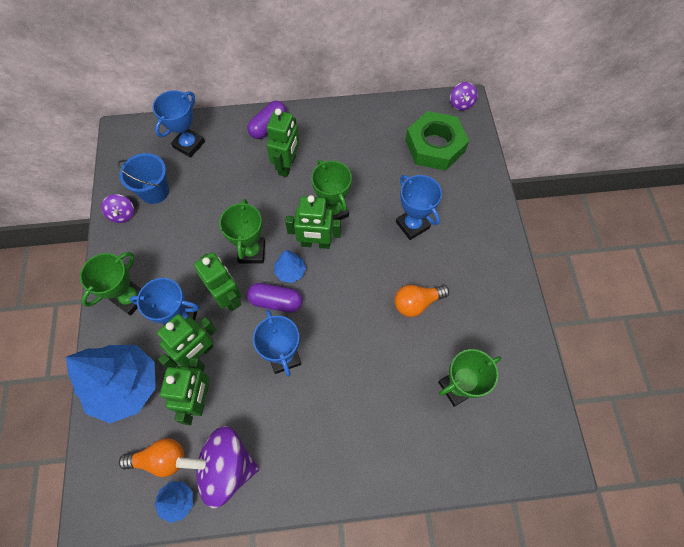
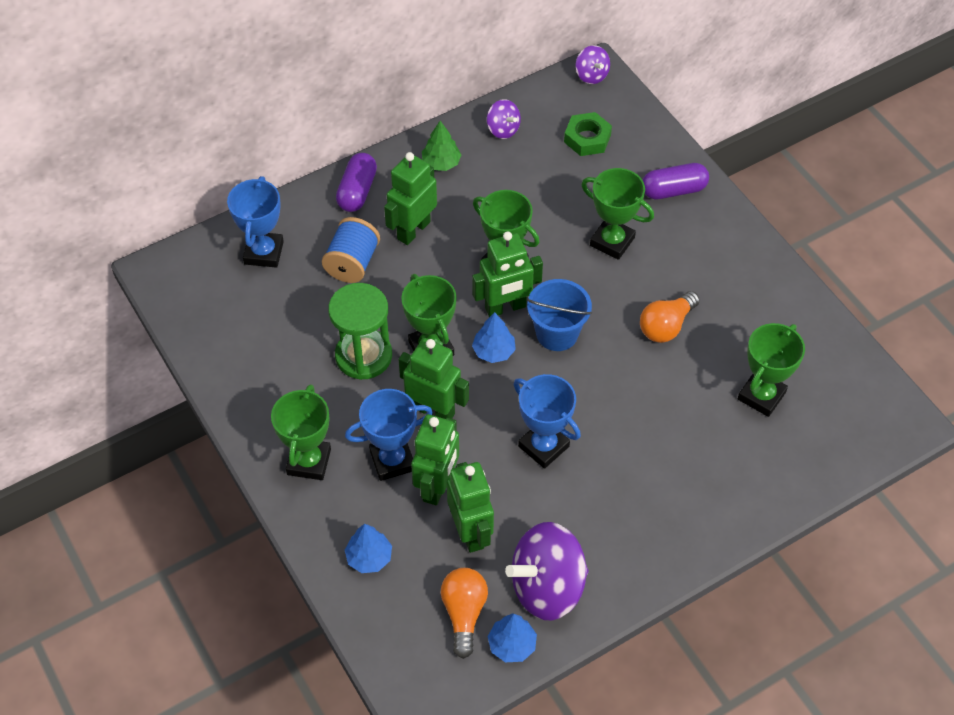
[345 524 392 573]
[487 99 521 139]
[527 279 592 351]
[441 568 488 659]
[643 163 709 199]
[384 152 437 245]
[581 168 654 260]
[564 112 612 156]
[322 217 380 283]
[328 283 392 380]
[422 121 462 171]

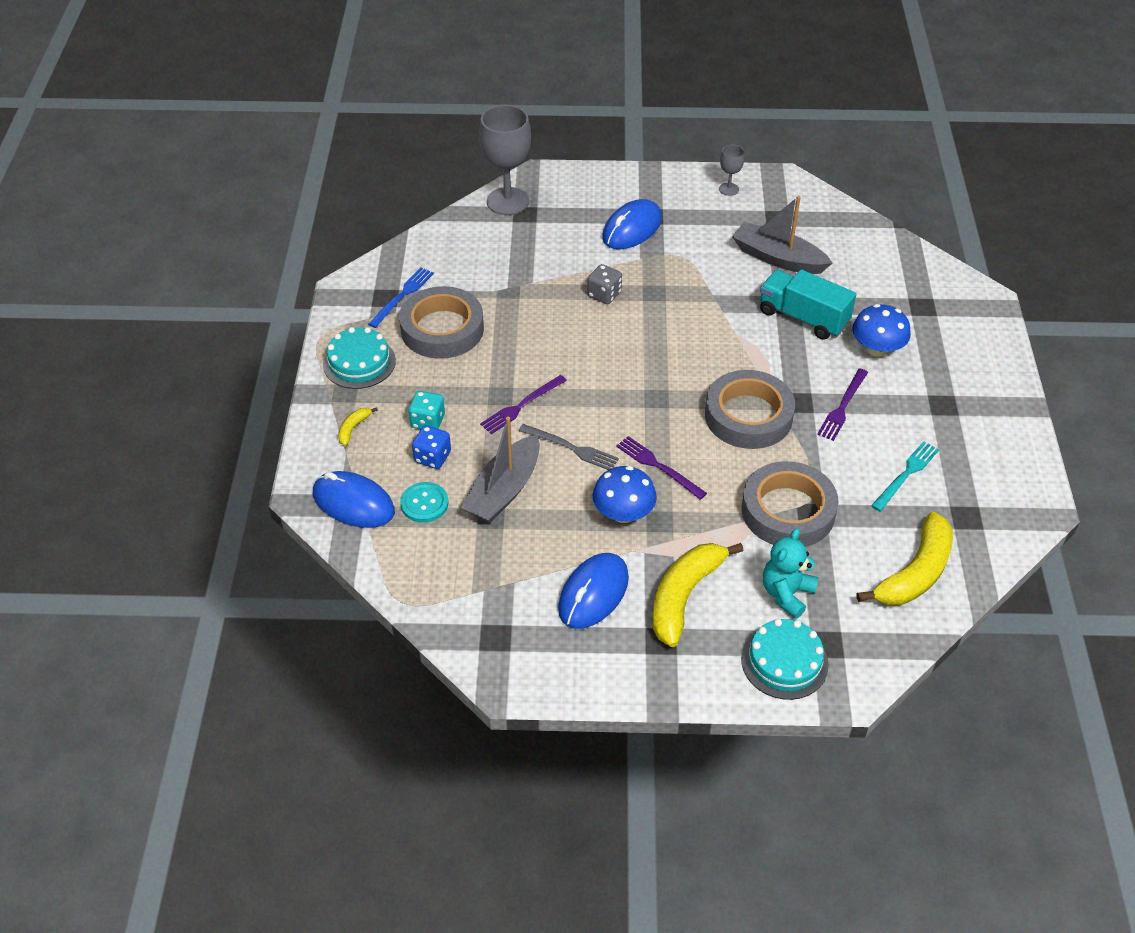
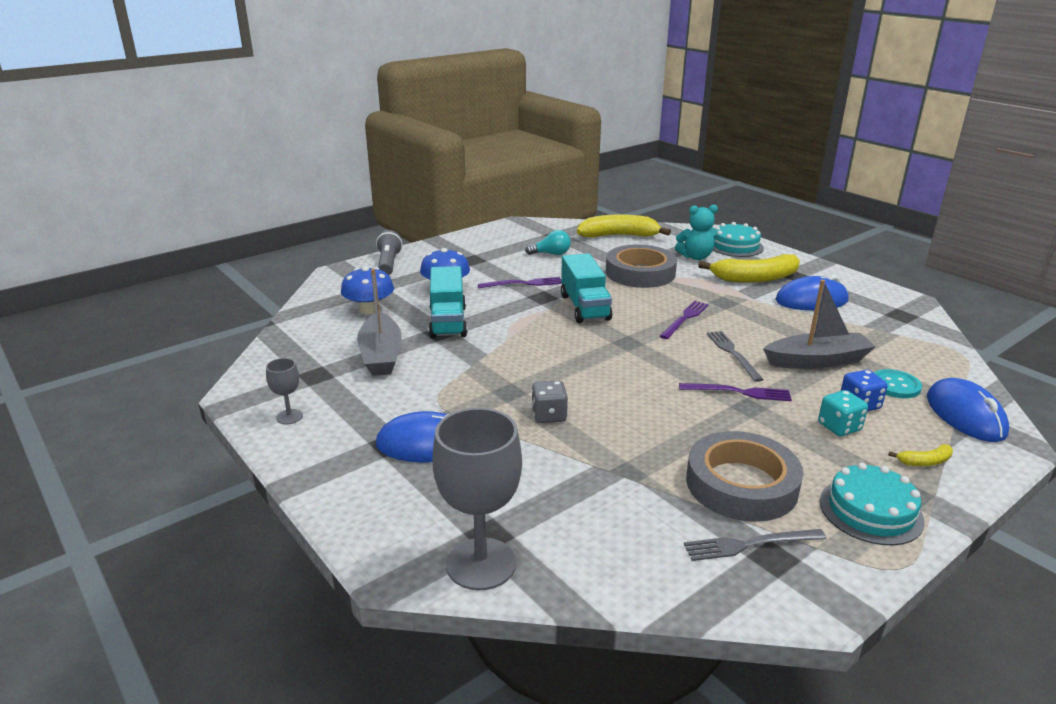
[684 529 827 561]
[341 267 394 315]
[660 301 709 339]
[561 253 612 323]
[525 230 571 255]
[376 230 403 275]

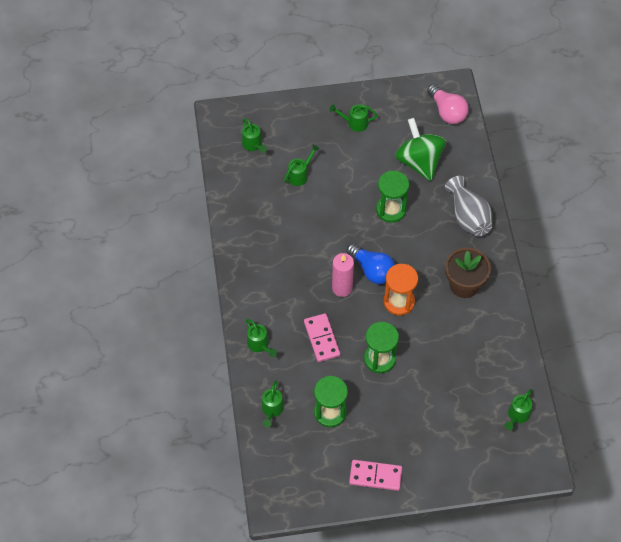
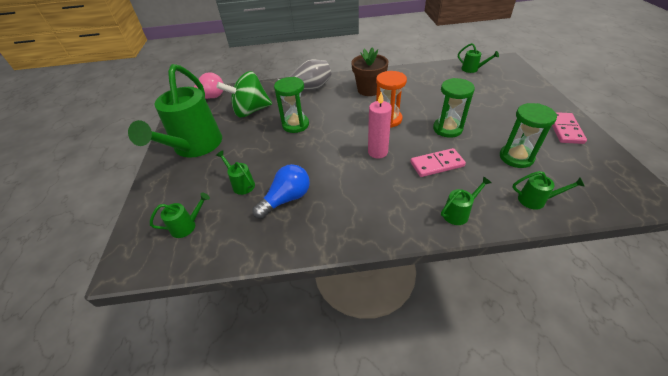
[128 64 222 158]
[253 164 310 219]

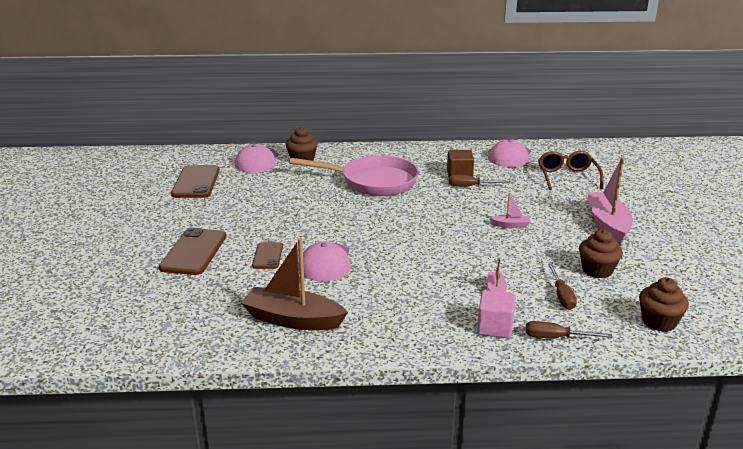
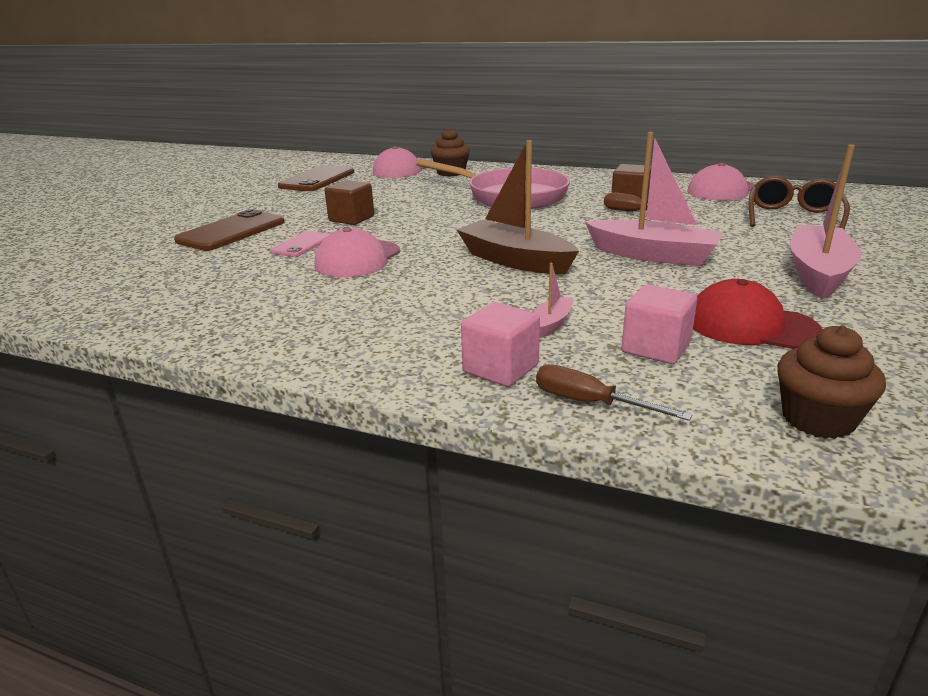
[457 140 579 274]
[270 231 330 257]
[585 132 724 266]
[621 285 697 364]
[693 279 822 349]
[324 180 374 225]

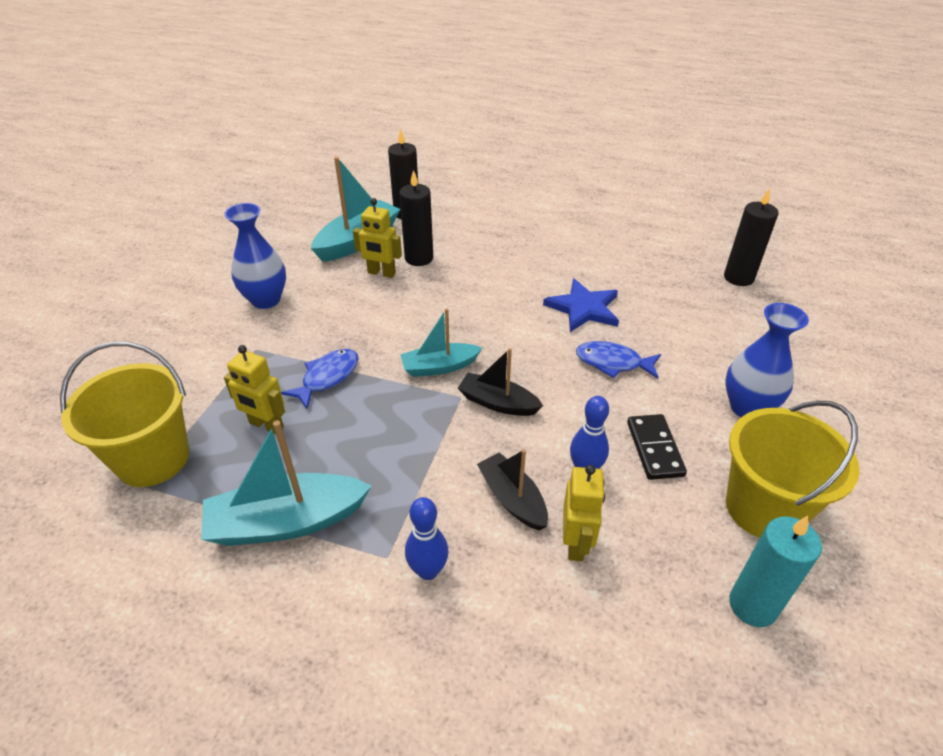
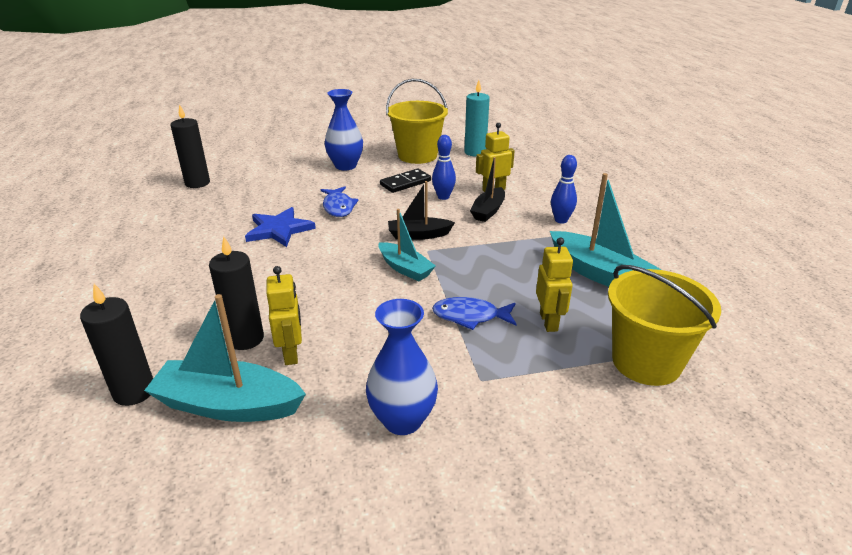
[388 181 455 240]

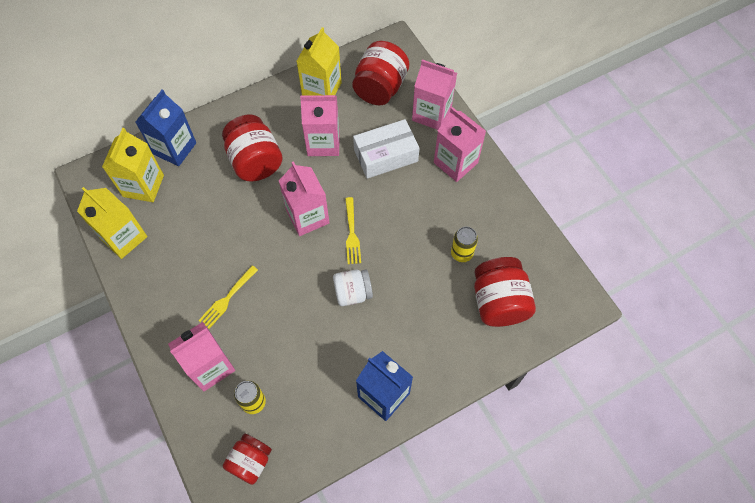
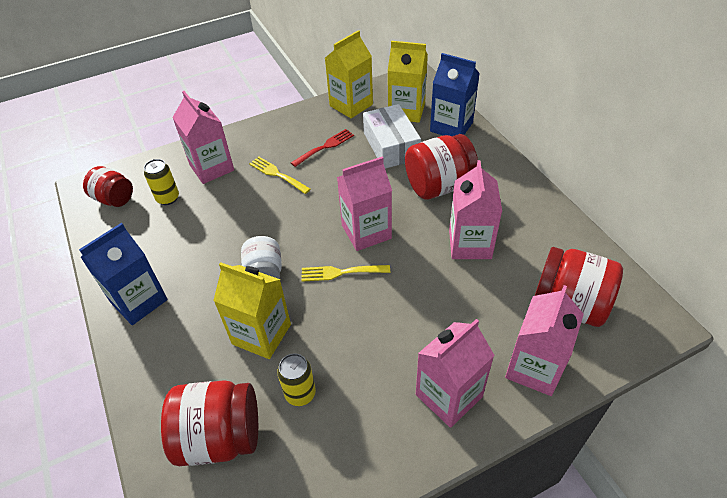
[213 262 291 359]
[363 104 421 169]
[291 129 354 167]

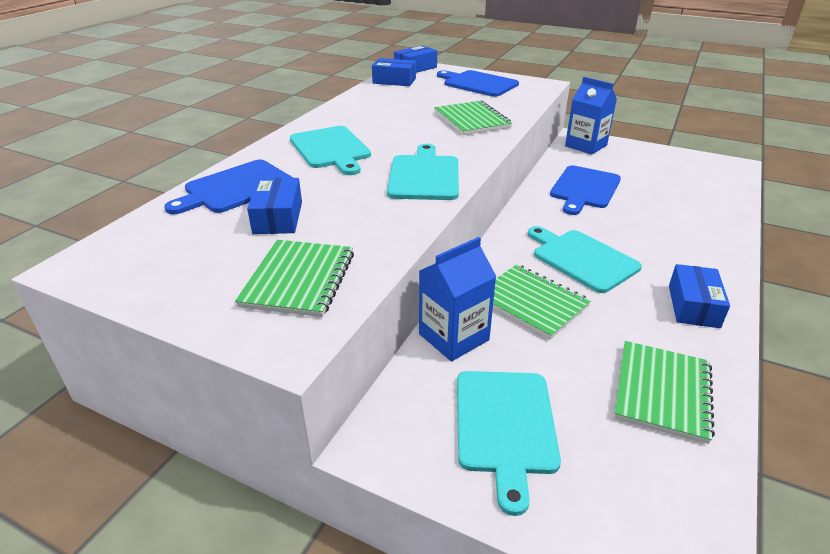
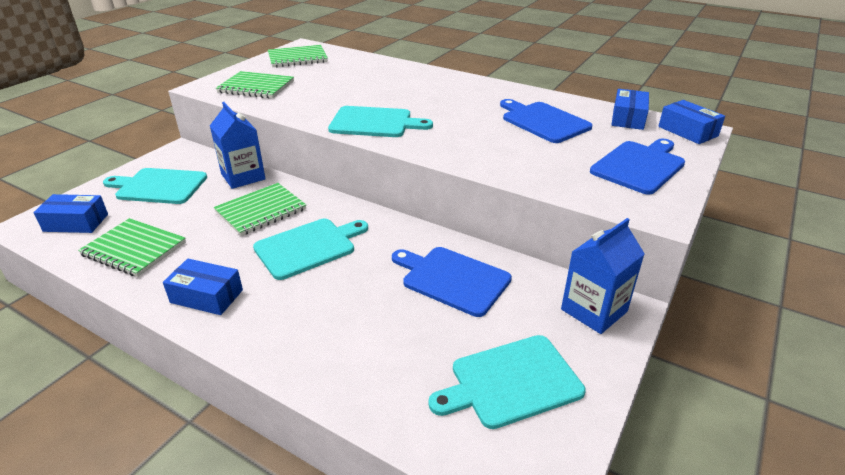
[500 99 593 143]
[33 194 108 233]
[428 335 586 429]
[268 45 328 67]

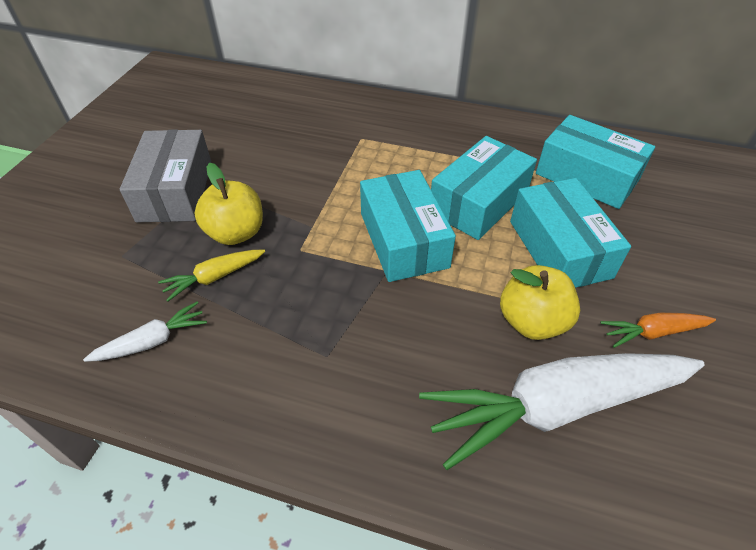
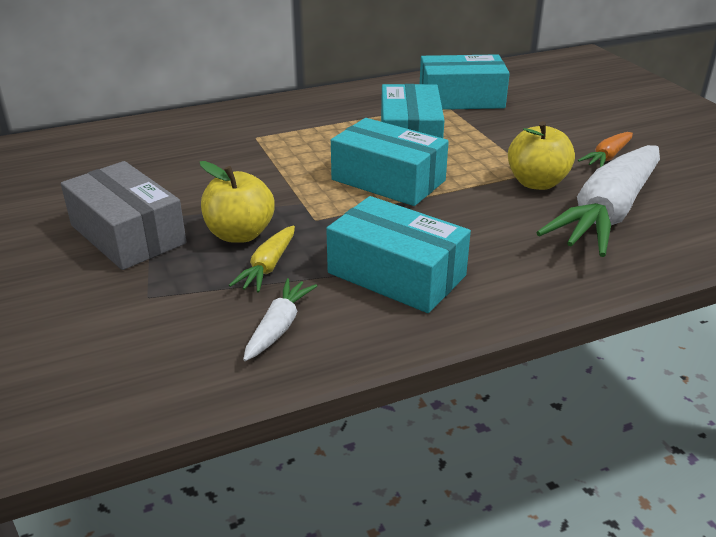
[326 196 471 313]

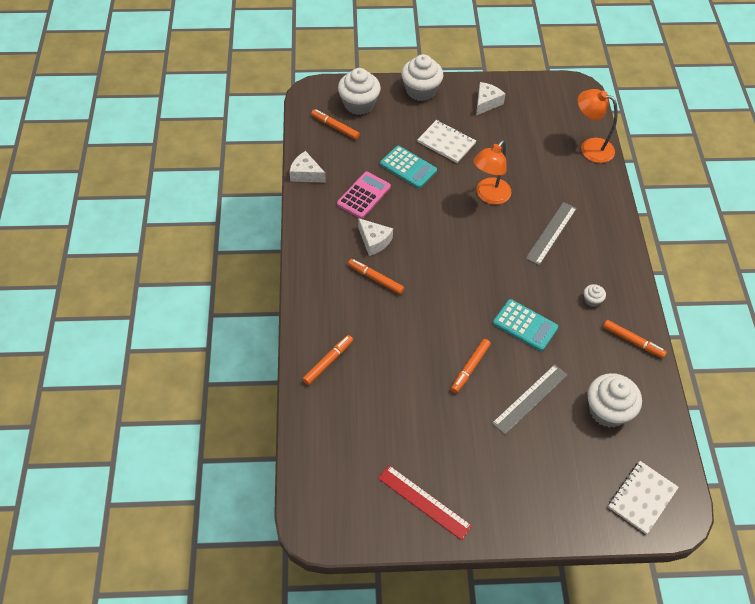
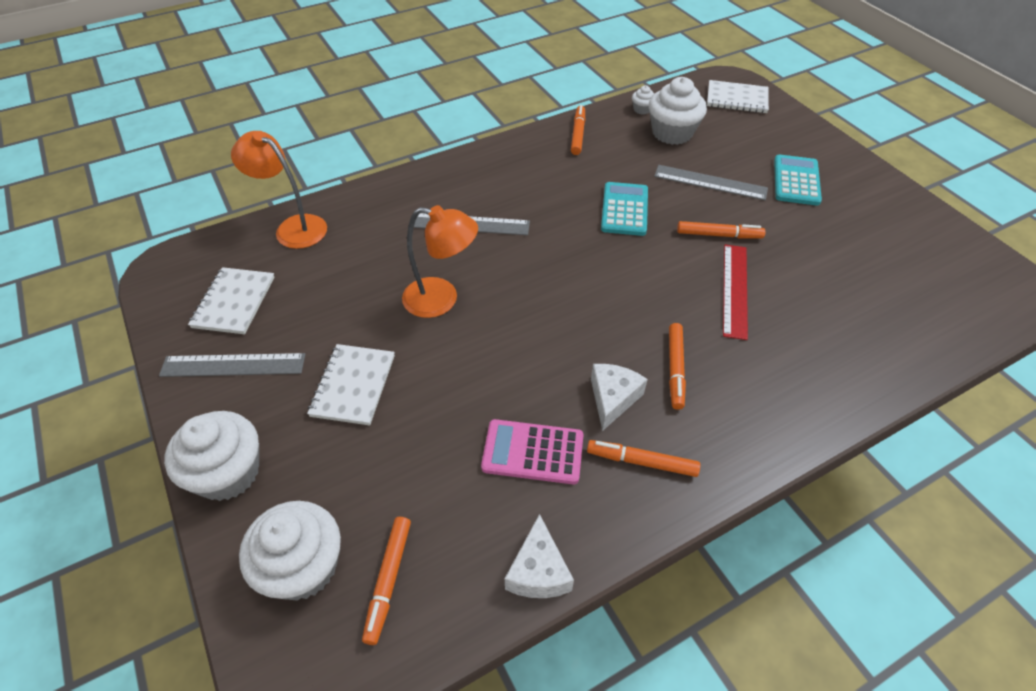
[587 440 700 477]
[723 245 748 340]
[774 154 822 206]
[159 353 306 377]
[231 131 327 249]
[632 85 654 114]
[188 267 275 334]

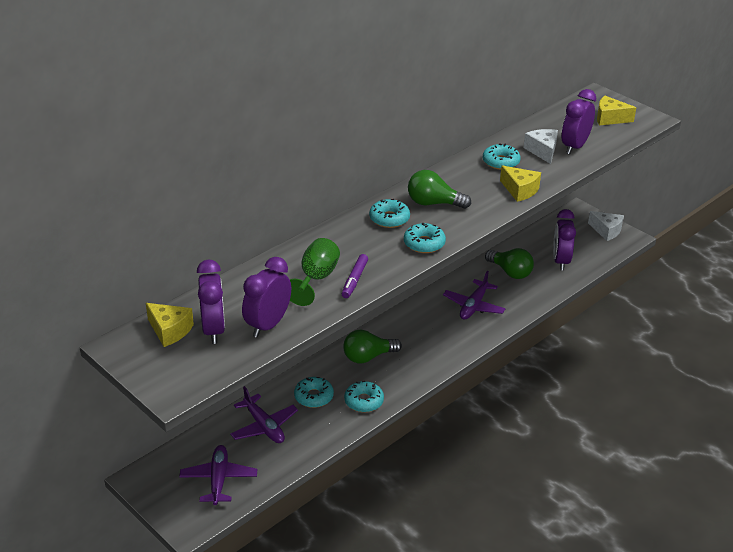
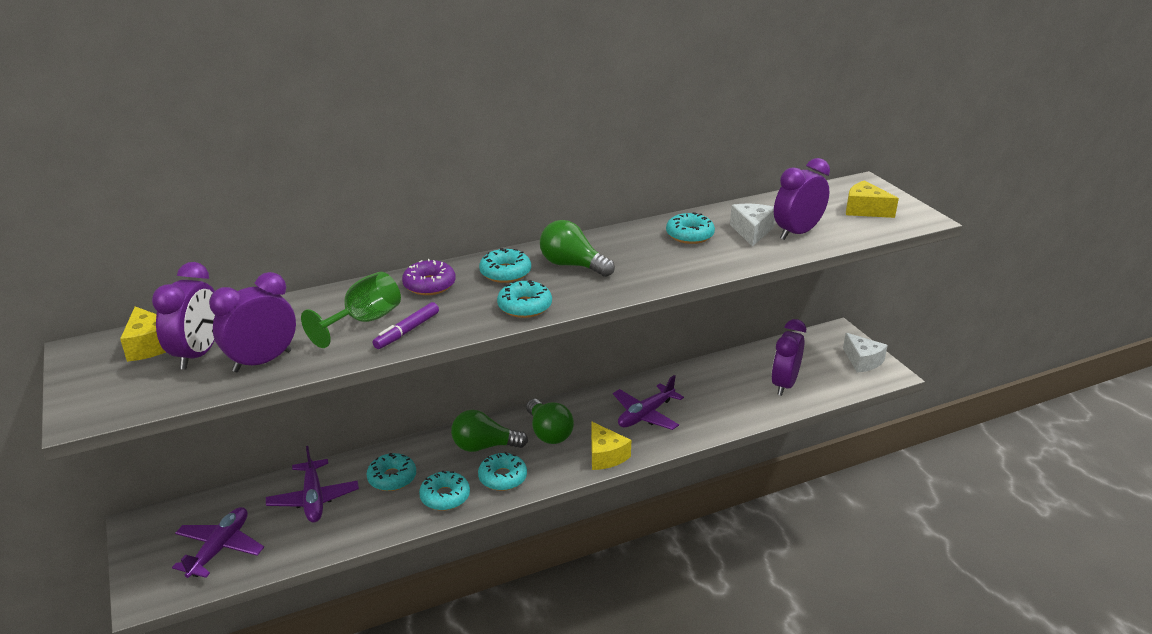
[526 399 574 444]
[591 422 631 470]
[402 259 456 295]
[478 452 527 491]

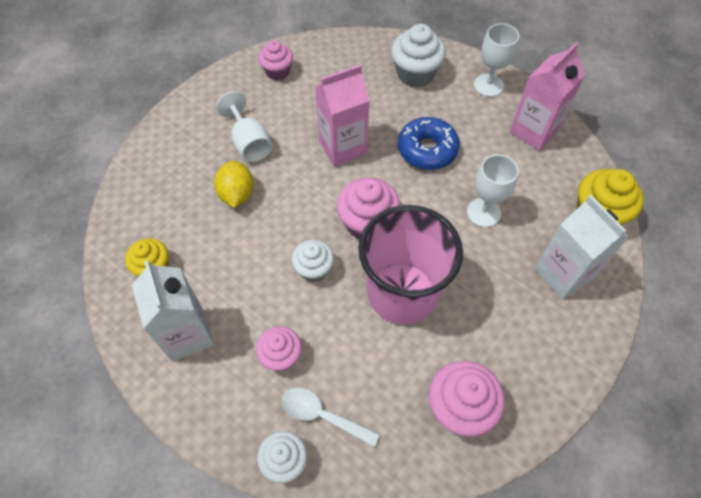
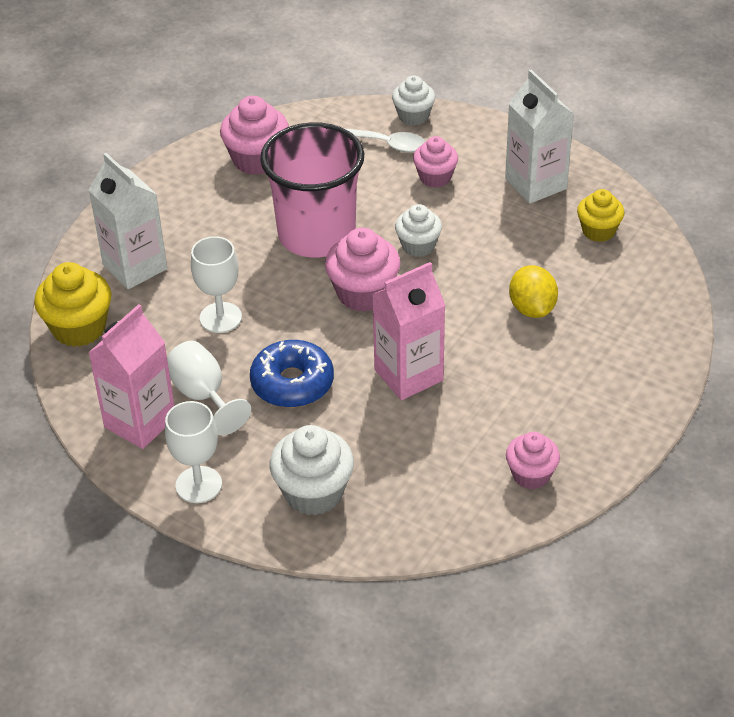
[167 341 251 435]

